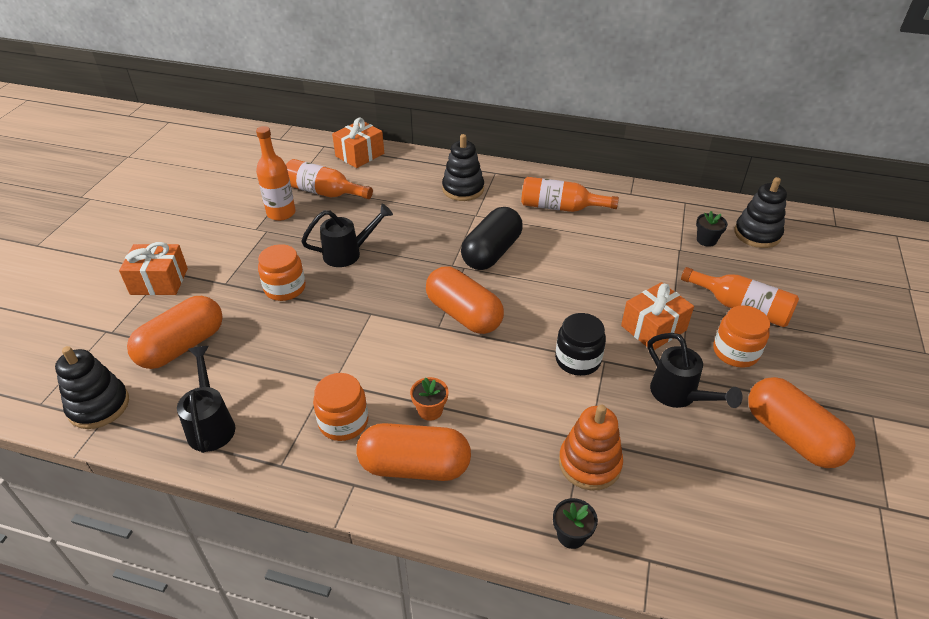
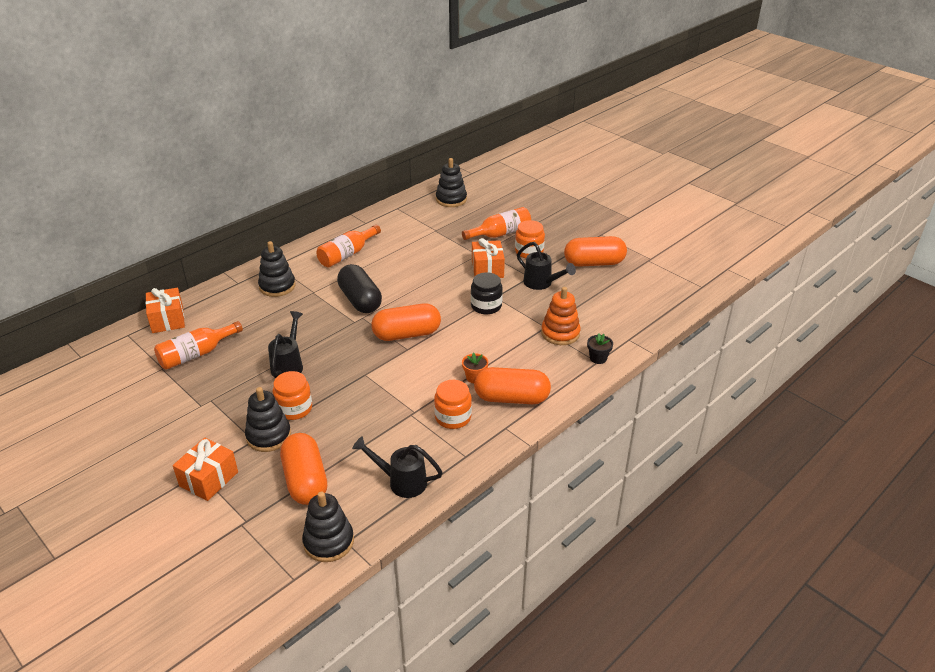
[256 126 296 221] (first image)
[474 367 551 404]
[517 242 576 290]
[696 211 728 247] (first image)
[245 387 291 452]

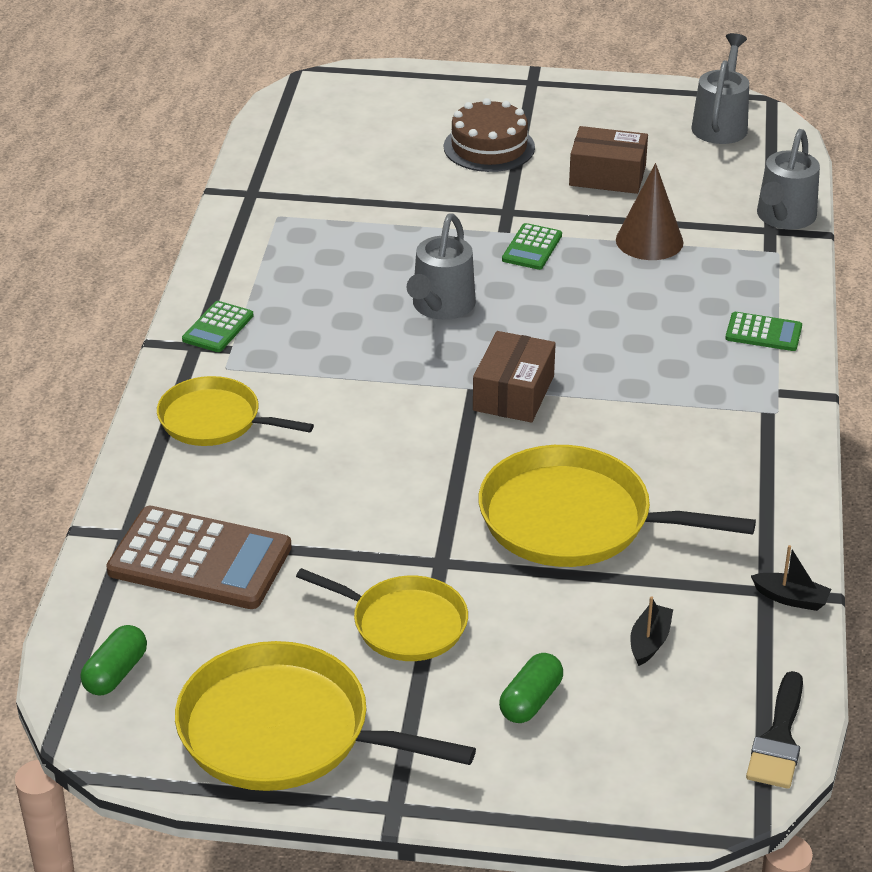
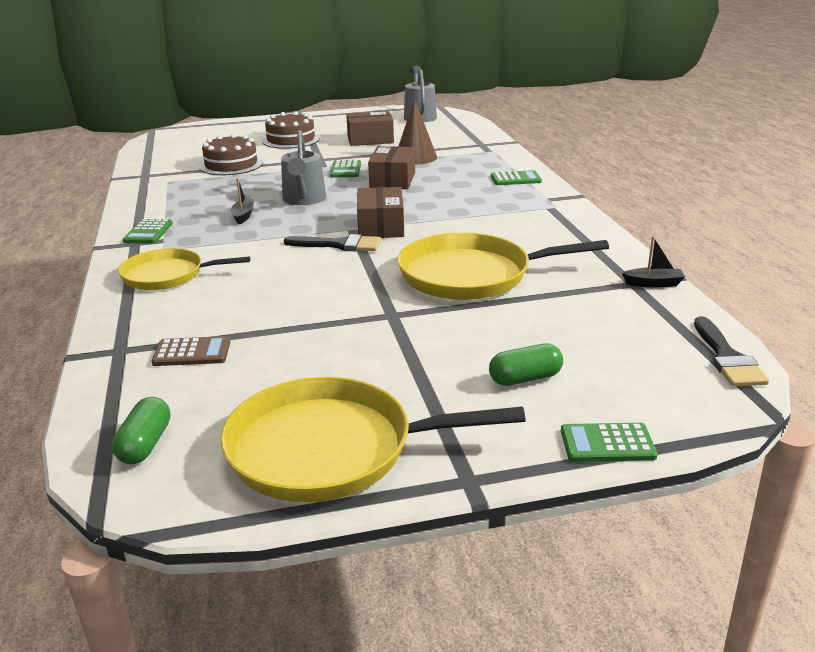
[151 336 230 366]
[296 568 468 661] (first image)
[489 343 563 386]
[231 178 254 224]
[757 129 820 229] (first image)
[199 134 263 175]
[284 234 381 251]
[368 146 415 189]
[561 423 658 462]

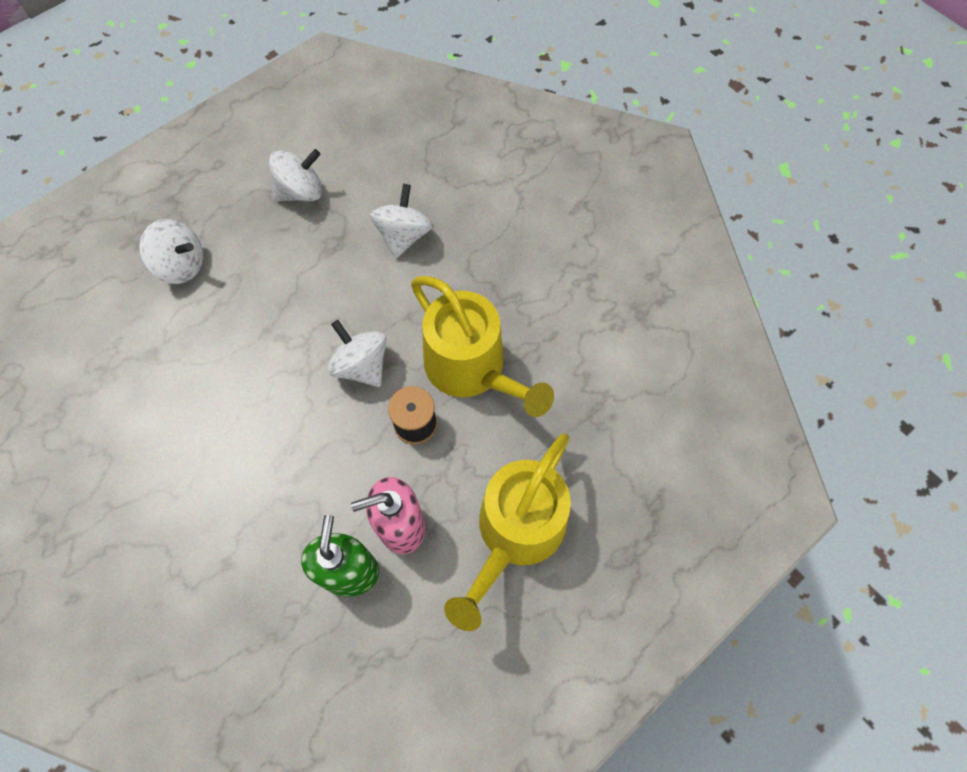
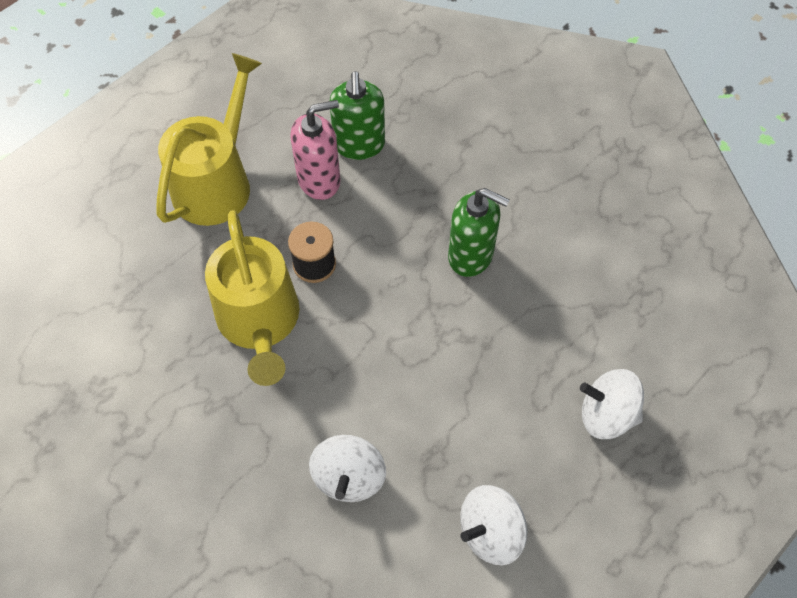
[327 320 387 387] (first image)
[205 210 300 386]
[448 188 510 277]

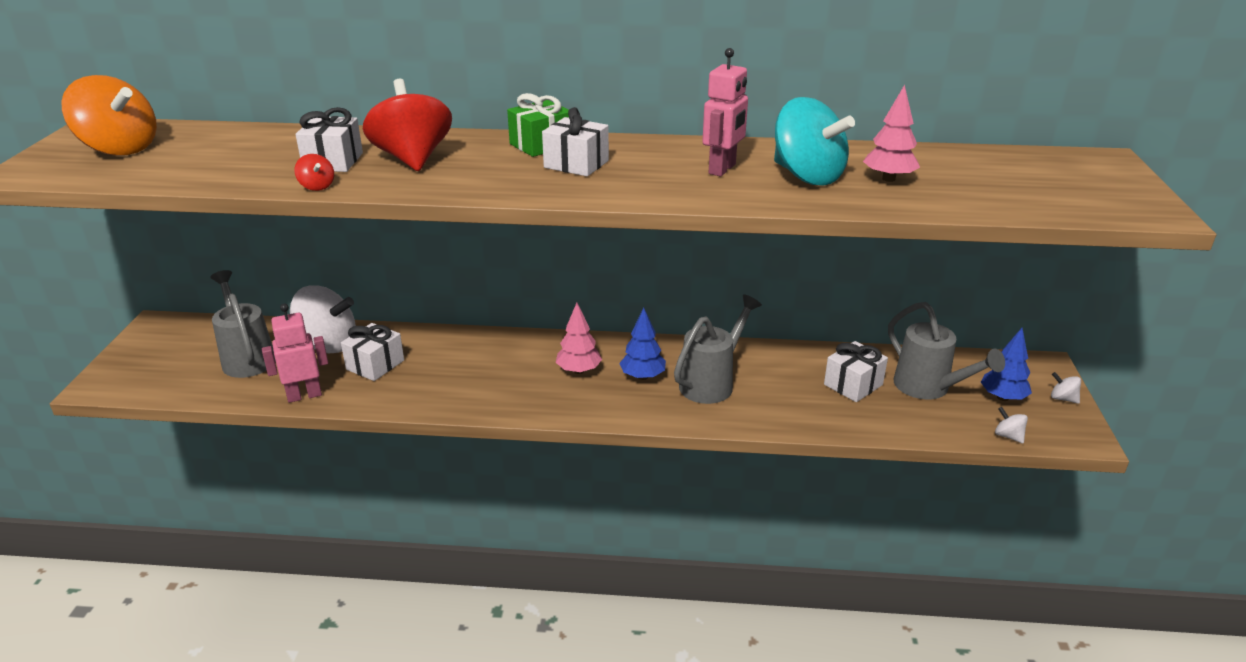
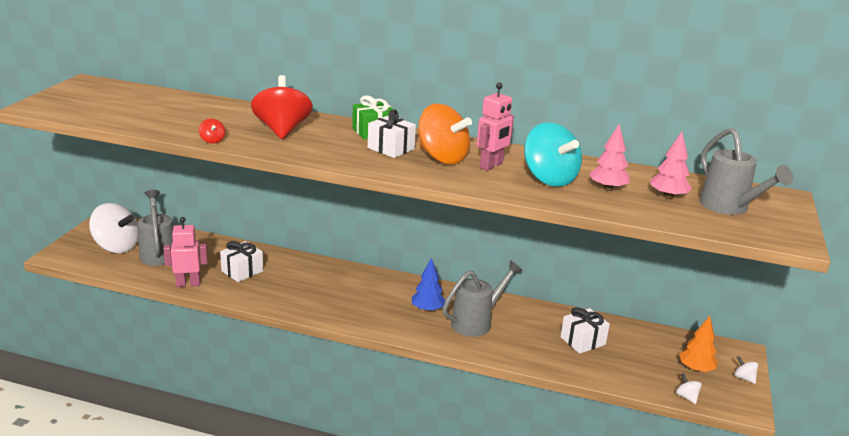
[418 104 472 164]
[89 203 138 253]
[296 107 363 172] (first image)
[650 132 692 199]
[700 128 793 215]
[679 316 718 372]

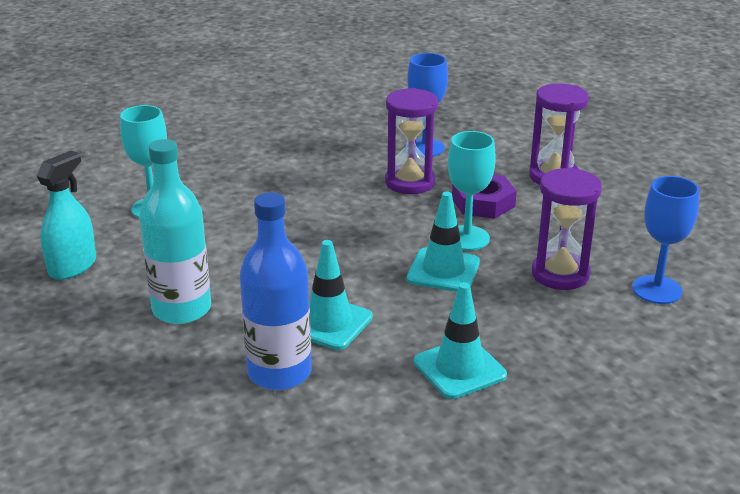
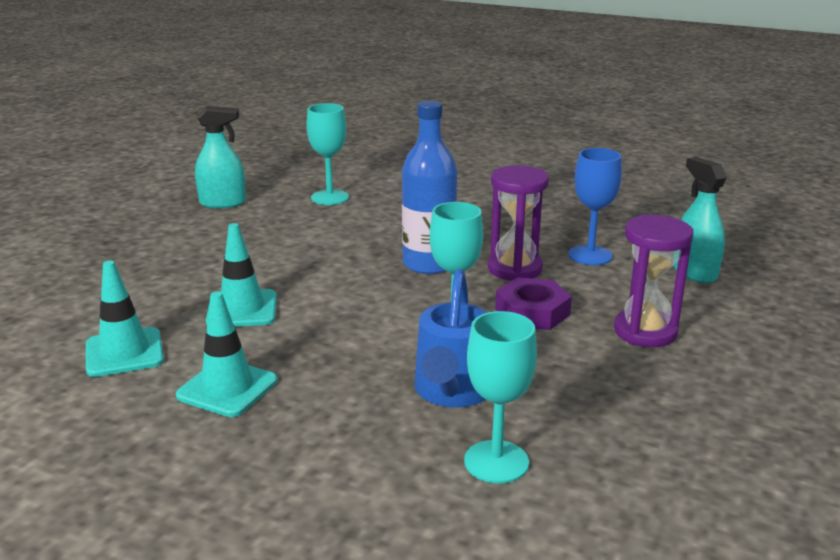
[139 139 211 324] (first image)
[402 100 457 274]
[86 261 164 377]
[414 269 488 408]
[464 311 537 483]
[674 157 727 283]

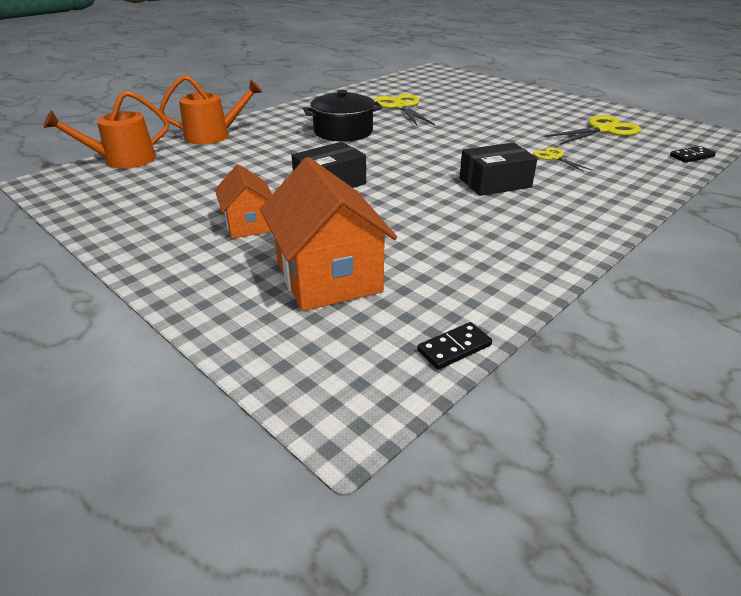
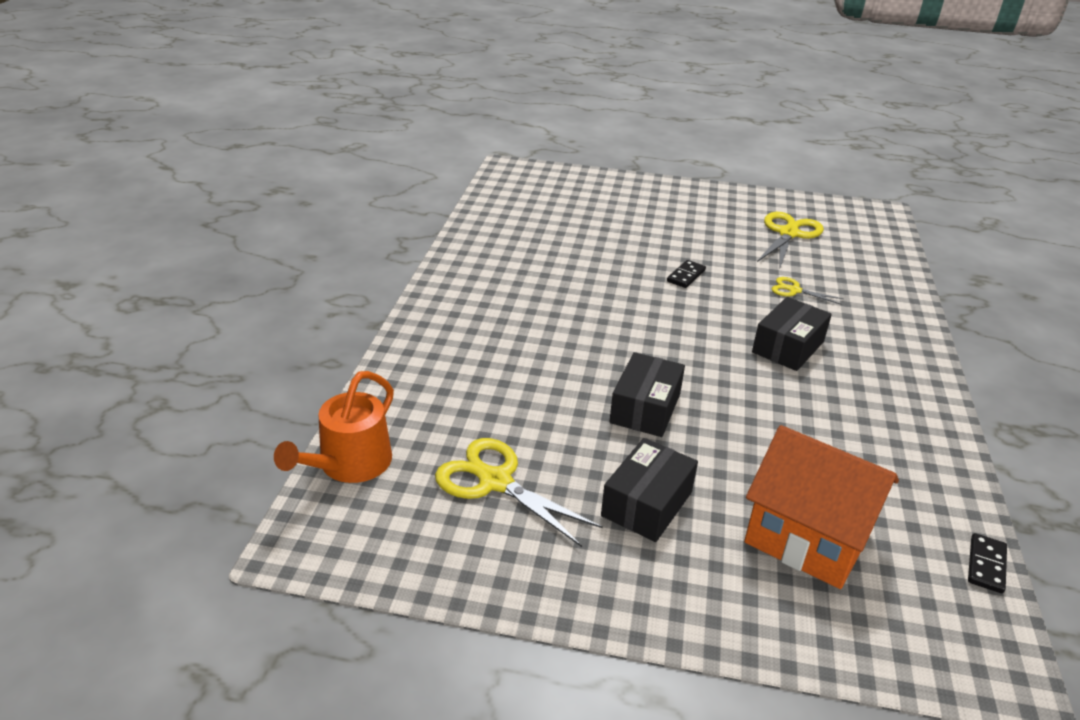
[159 75 262 144] (first image)
[601 438 698 542]
[303 90 382 142] (first image)
[435 438 603 547]
[667 260 706 288]

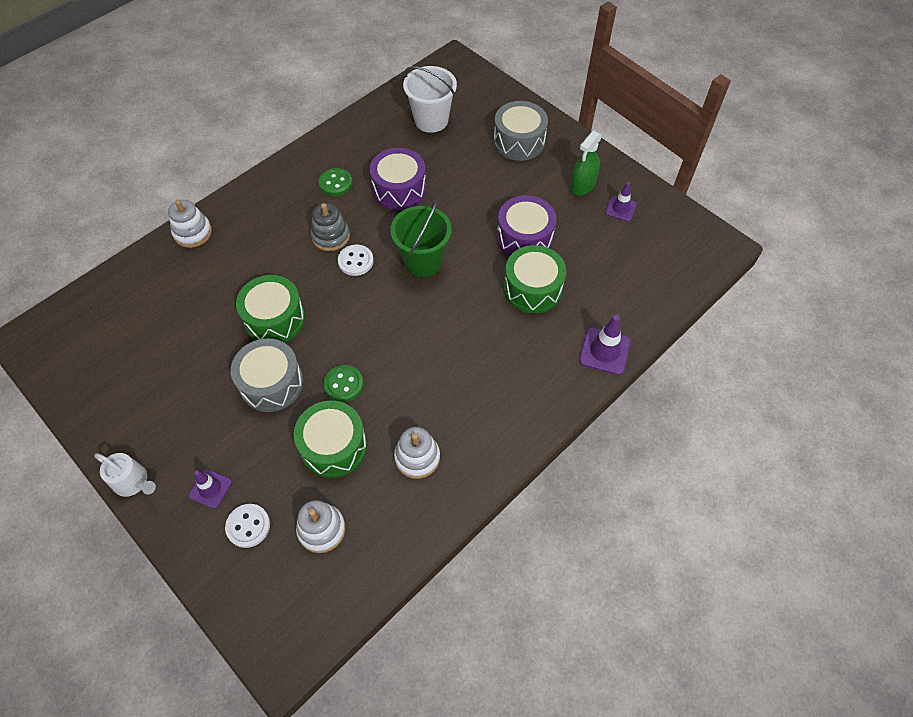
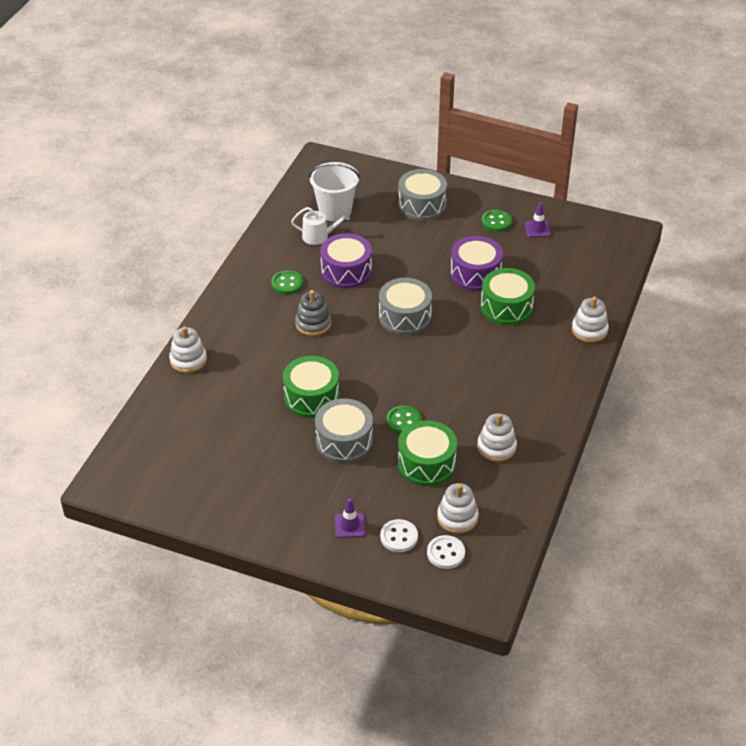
[291 207 350 245]
[427 535 465 569]
[379 278 432 335]
[482 210 512 232]
[572 297 609 343]

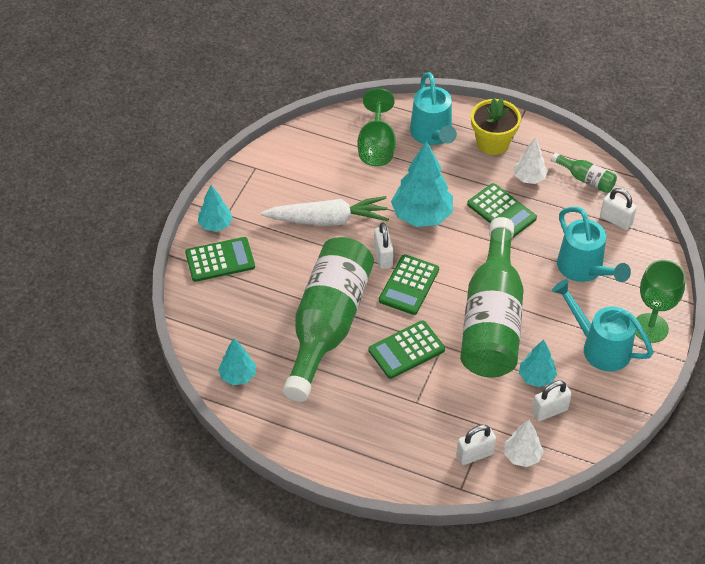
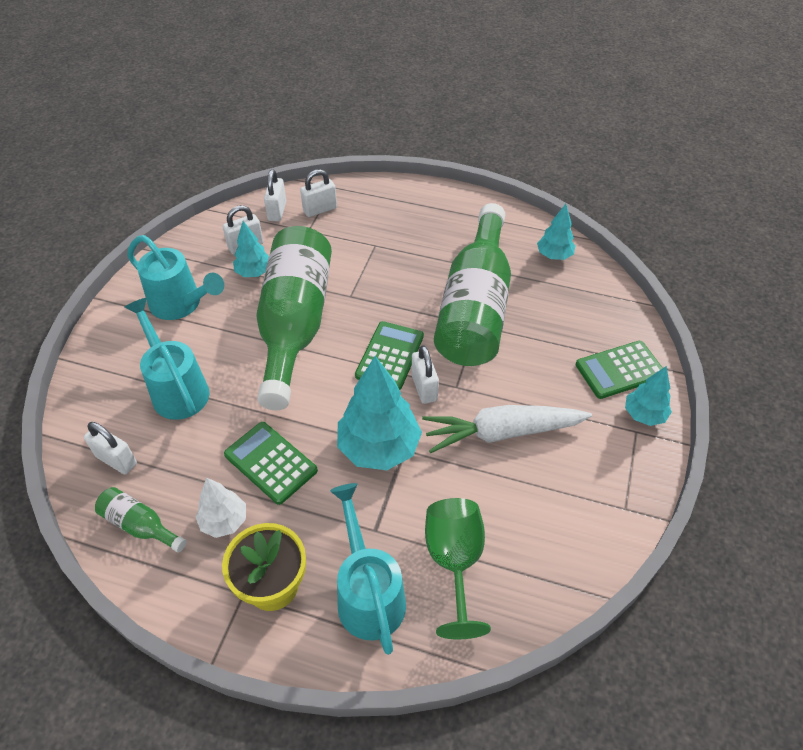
[369 320 445 379] (first image)
[264 169 286 222]
[635 260 686 343] (first image)

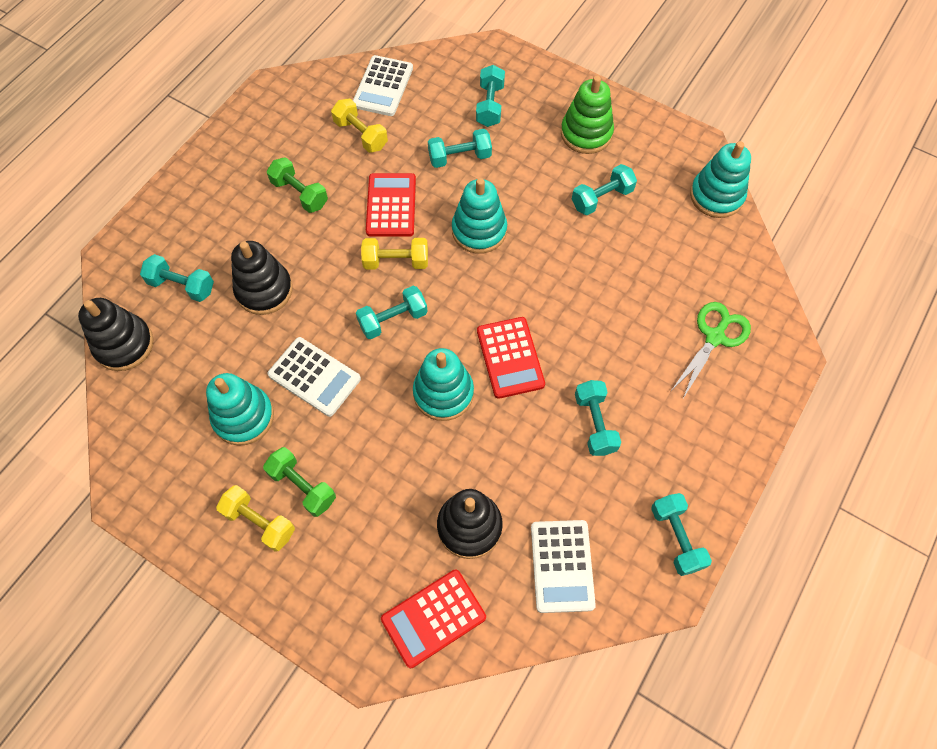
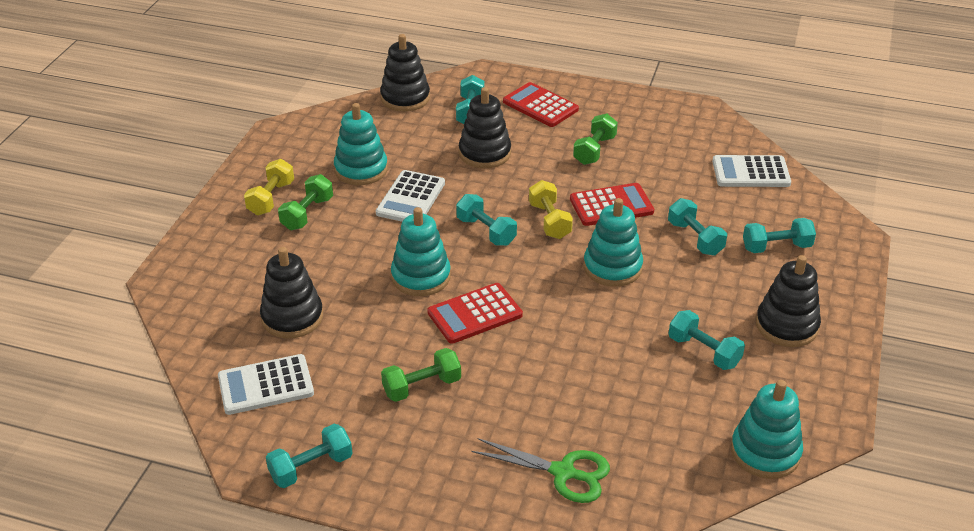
[331 99 388 153] (first image)
[503 82 579 127]
[756 255 821 347]
[381 348 461 402]

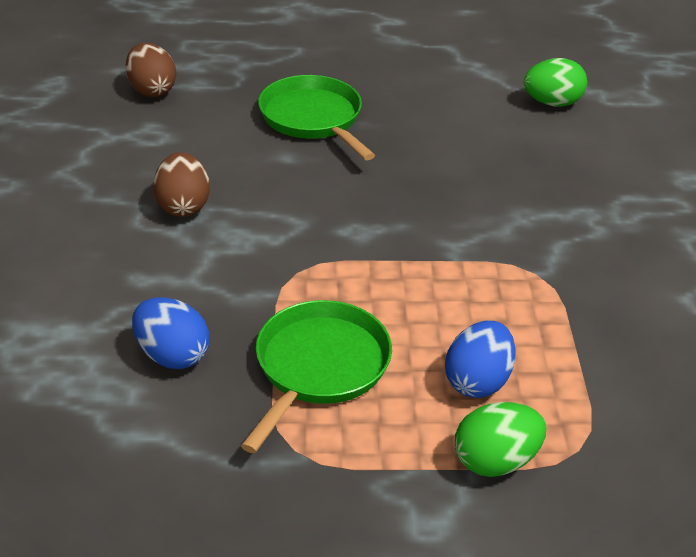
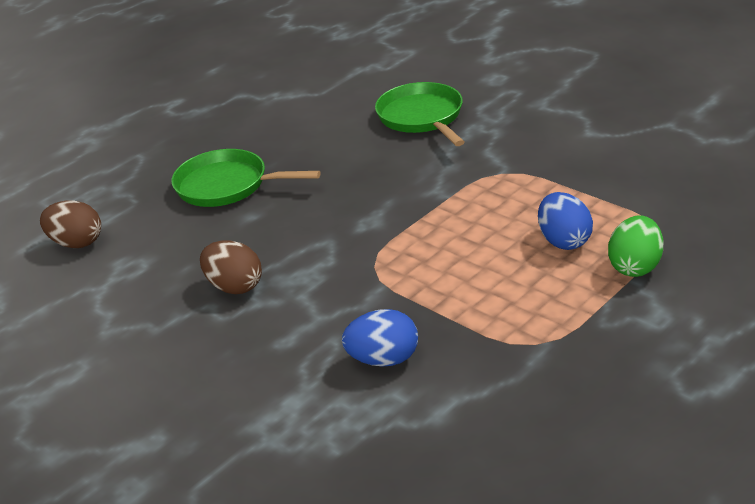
[375 82 465 146]
[524 58 587 107] (first image)

